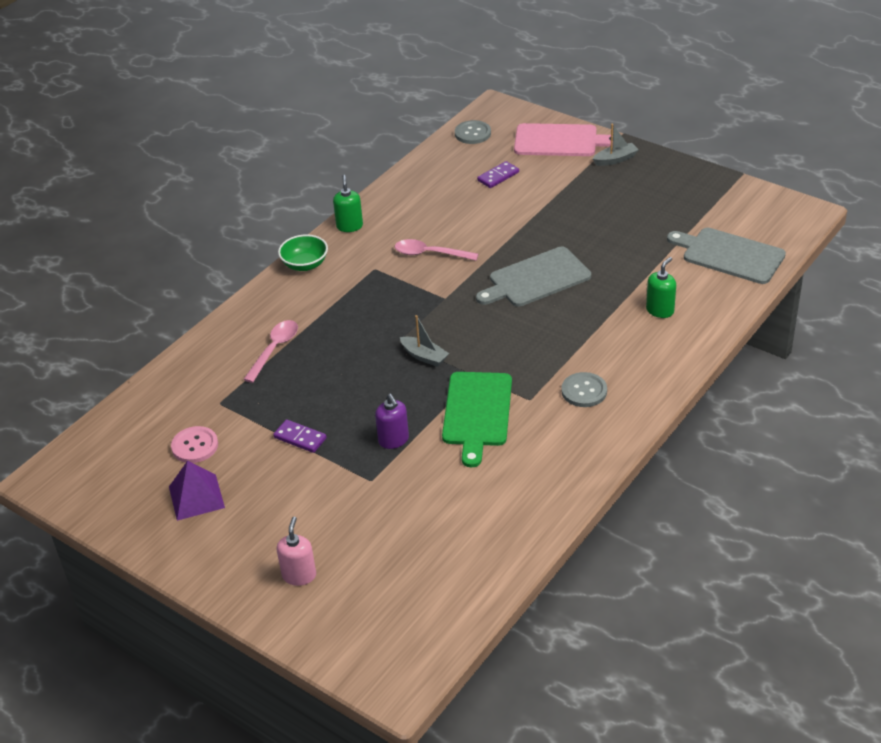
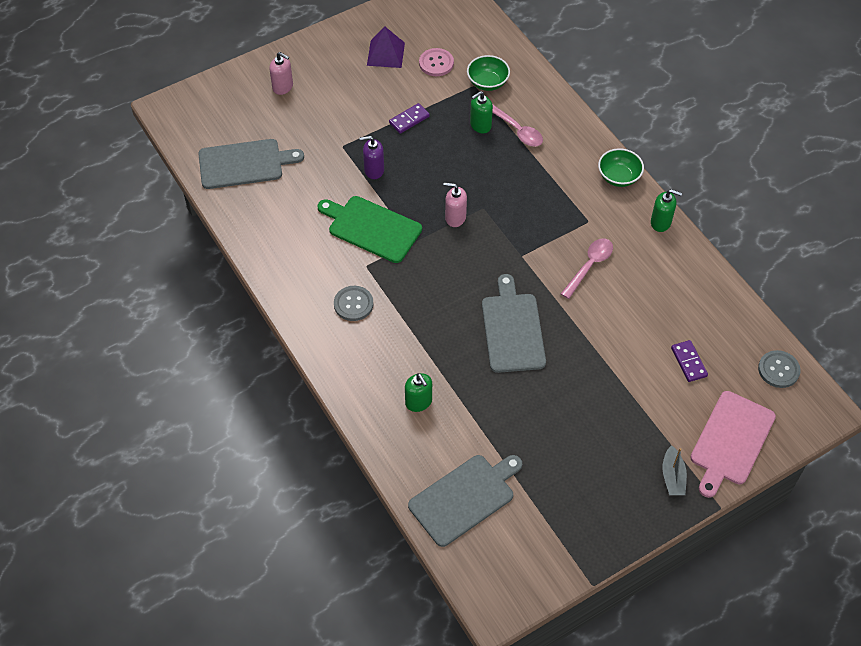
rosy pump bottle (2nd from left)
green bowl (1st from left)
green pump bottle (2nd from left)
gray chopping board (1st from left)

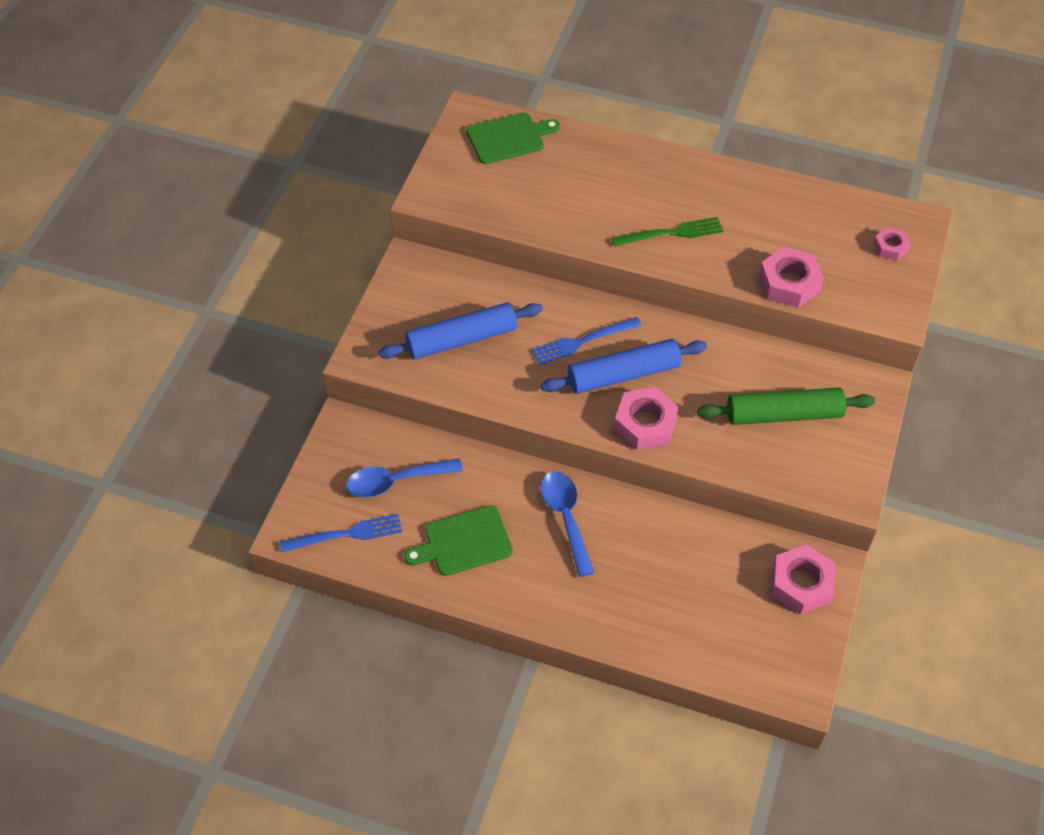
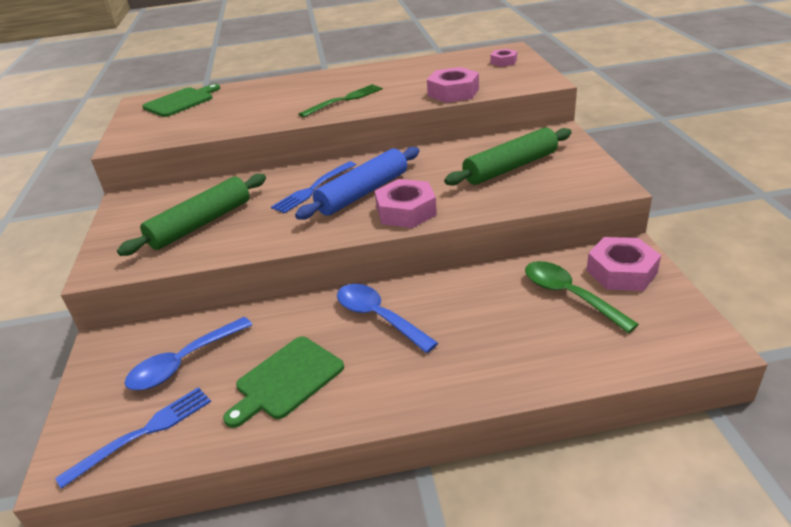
green rolling pin (1st from left)
green tablespoon

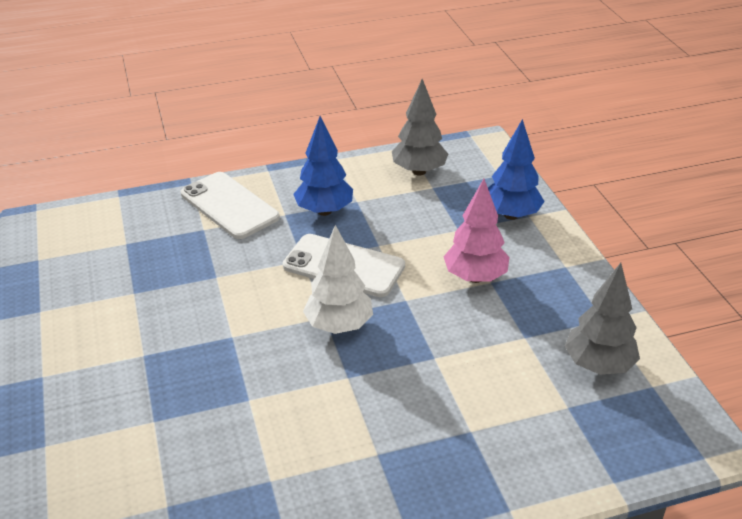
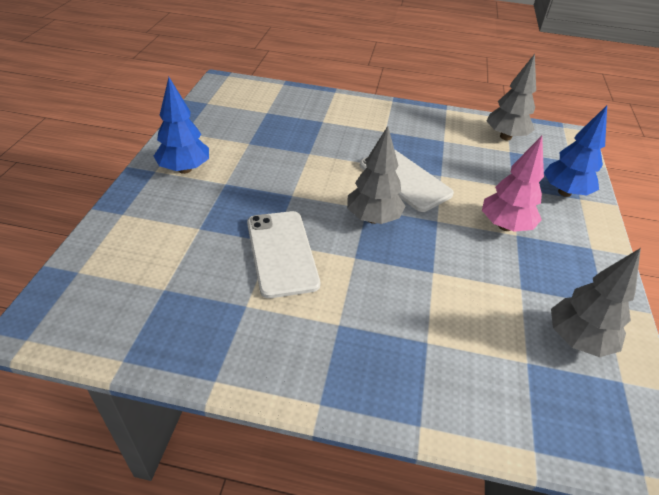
blue fir tree (1st from left)
white mobile phone (1st from left)
gray fir tree (1st from left)

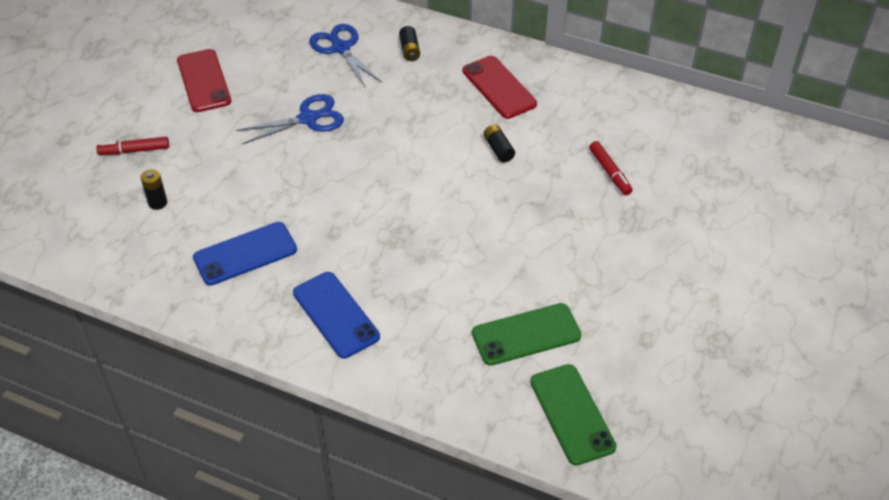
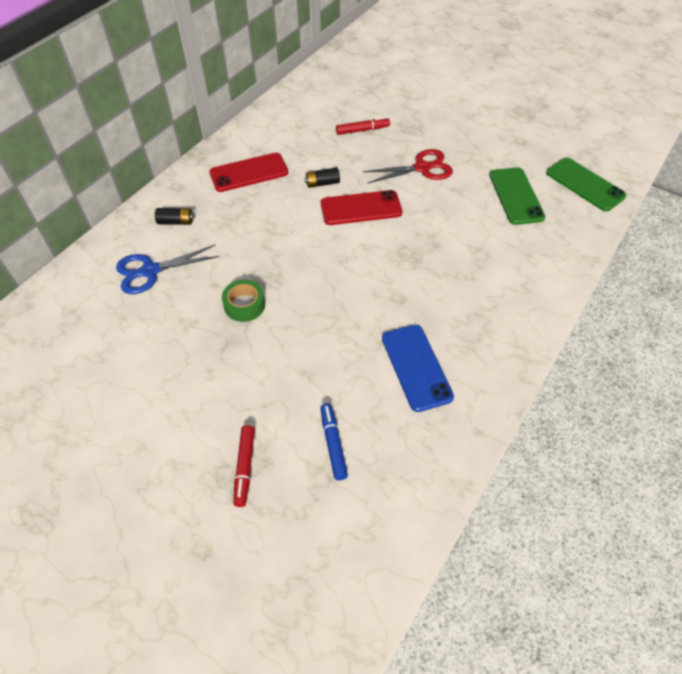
scarlet mobile phone (2nd from left)
green roll of tape
blue marker
blue mobile phone (2nd from left in the first image)
green mobile phone (2nd from left)
scarlet shears

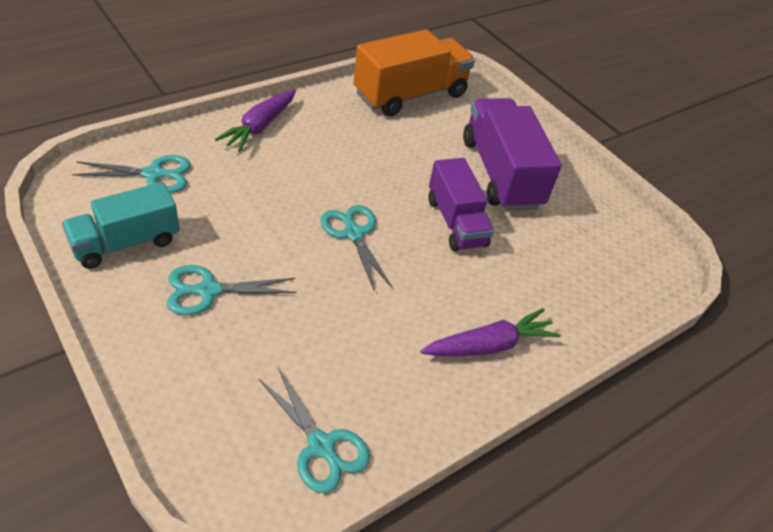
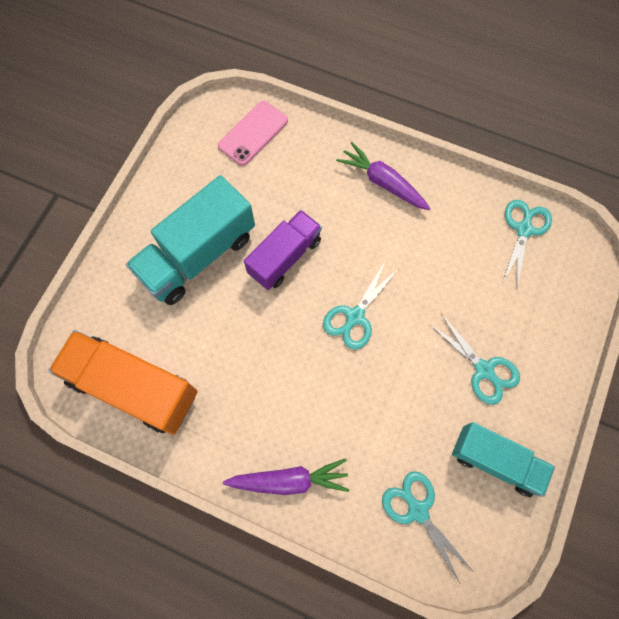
turquoise lorry (1st from left)
rosy mobile phone

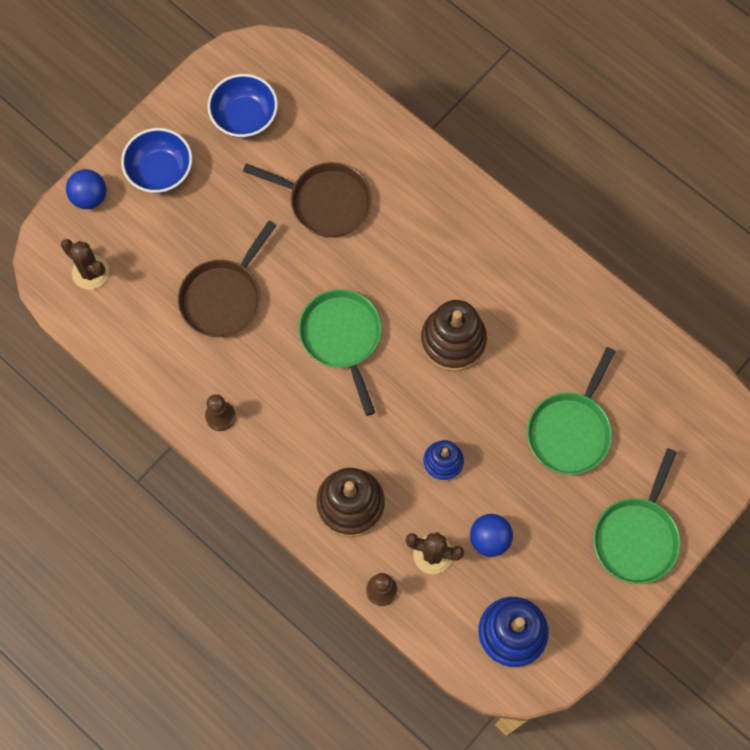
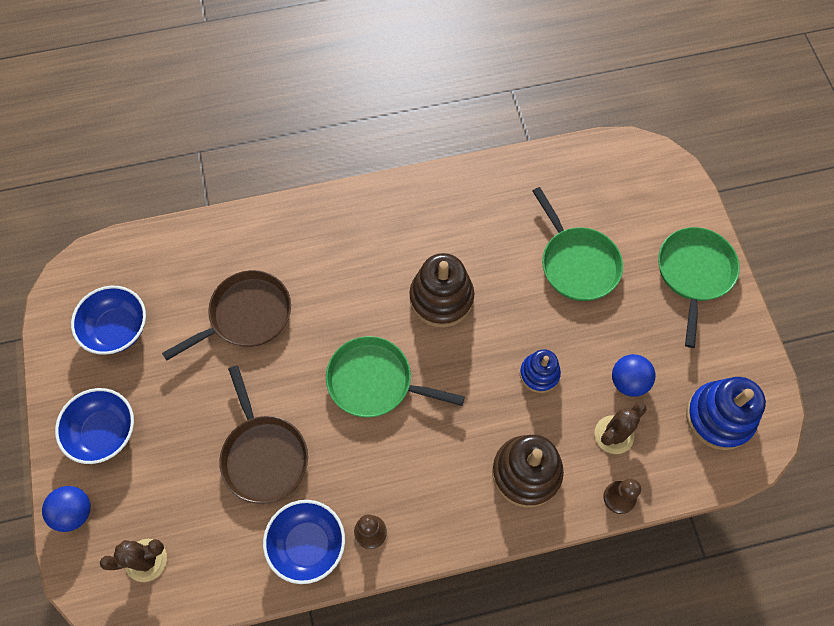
green skillet (3rd from left)
blue bowl (3rd from left)

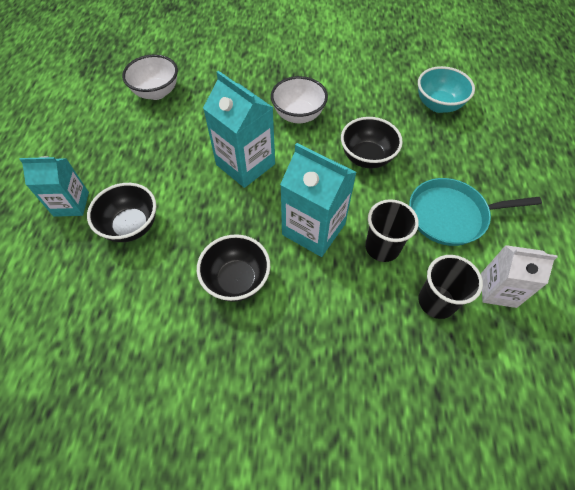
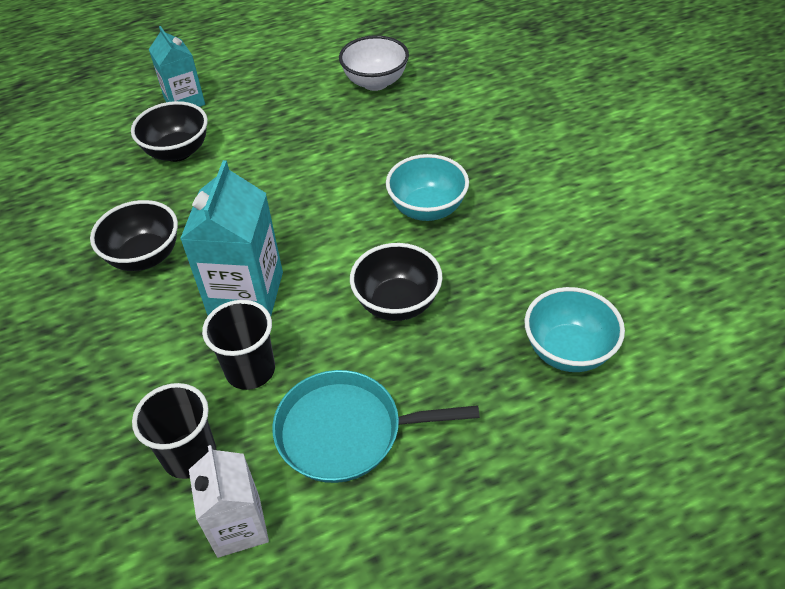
turquoise milk carton (2nd from left in the first image)
turquoise bowl (1st from left)
turquoise skillet

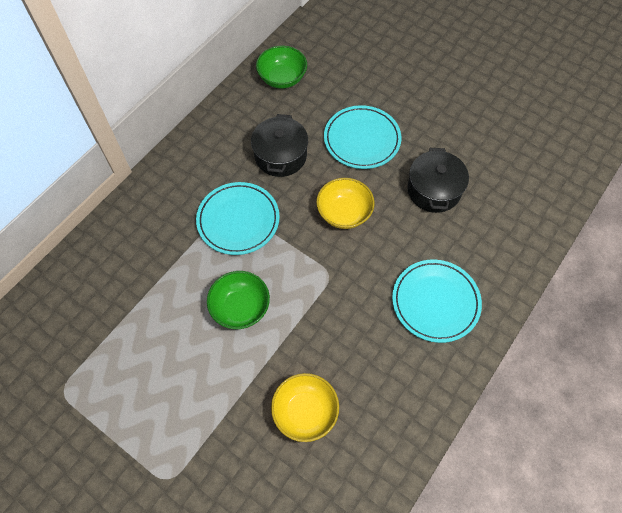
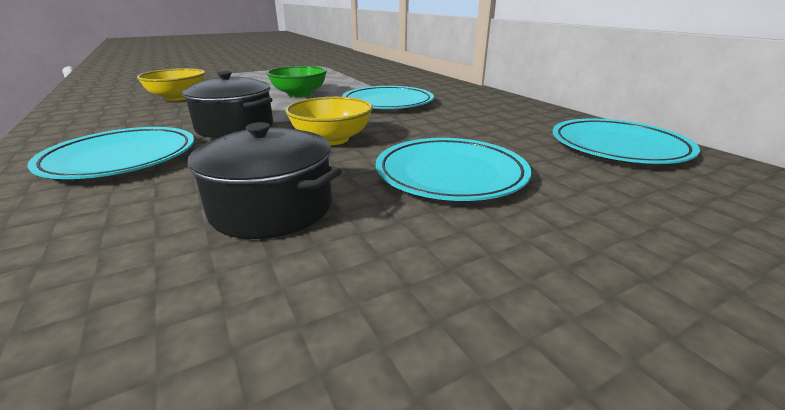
turquoise plate (4th from left)
ebony stockpot (1st from left)

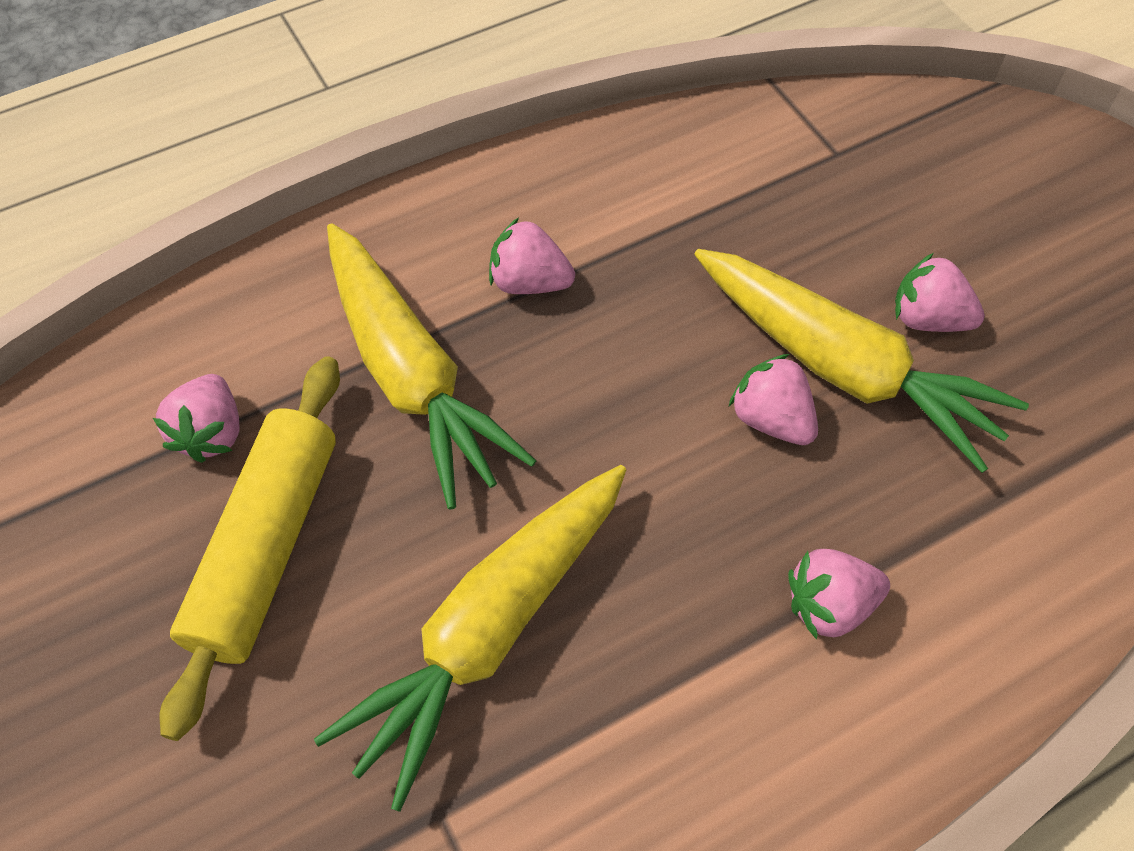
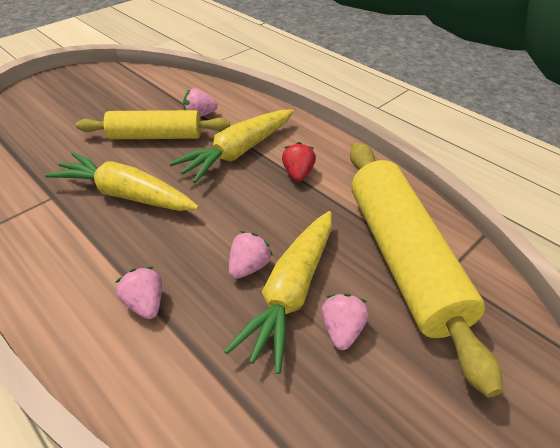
scarlet toy strawberry
bright yellow rolling pin (2nd from left)

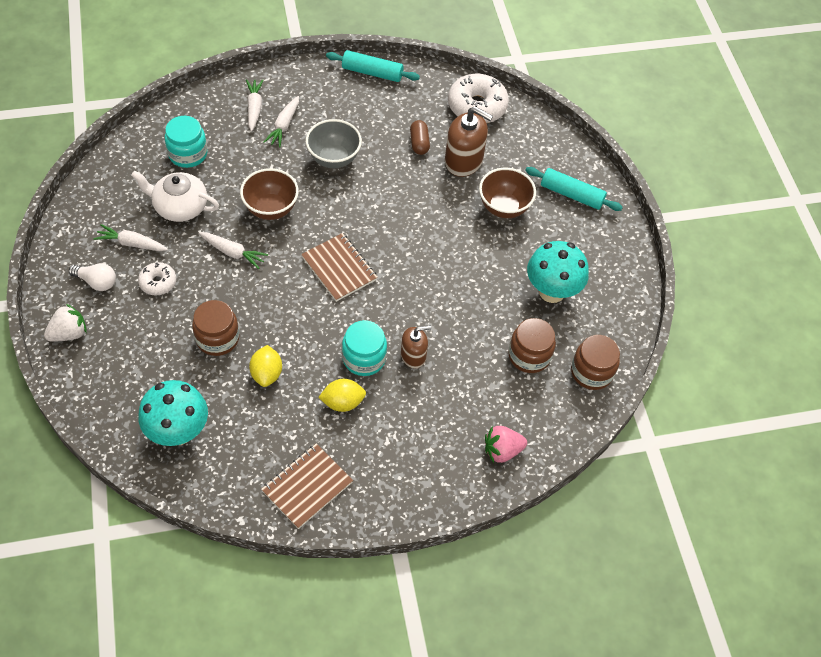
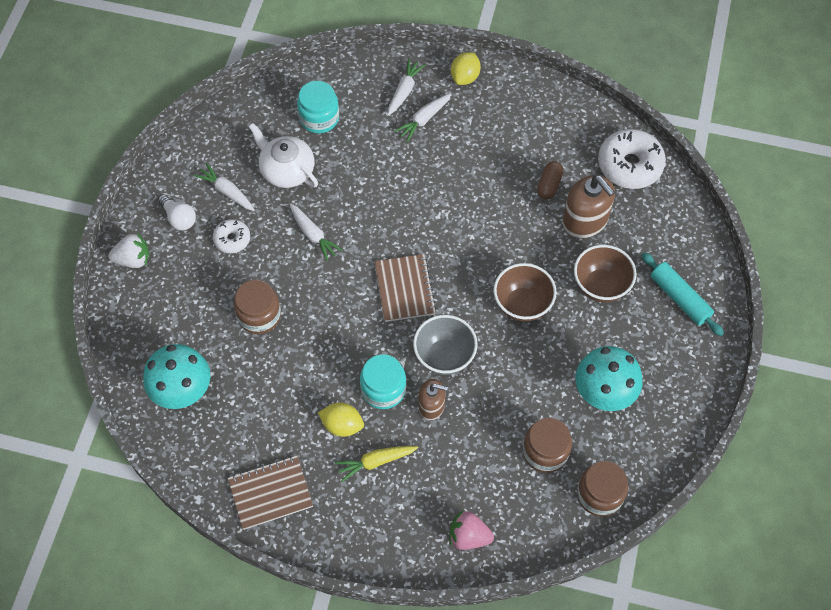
turquoise rolling pin (1st from left in the first image)
gray bowl
russet bowl (1st from left)
bright yellow citrus fruit (2nd from left)
bright yellow carrot

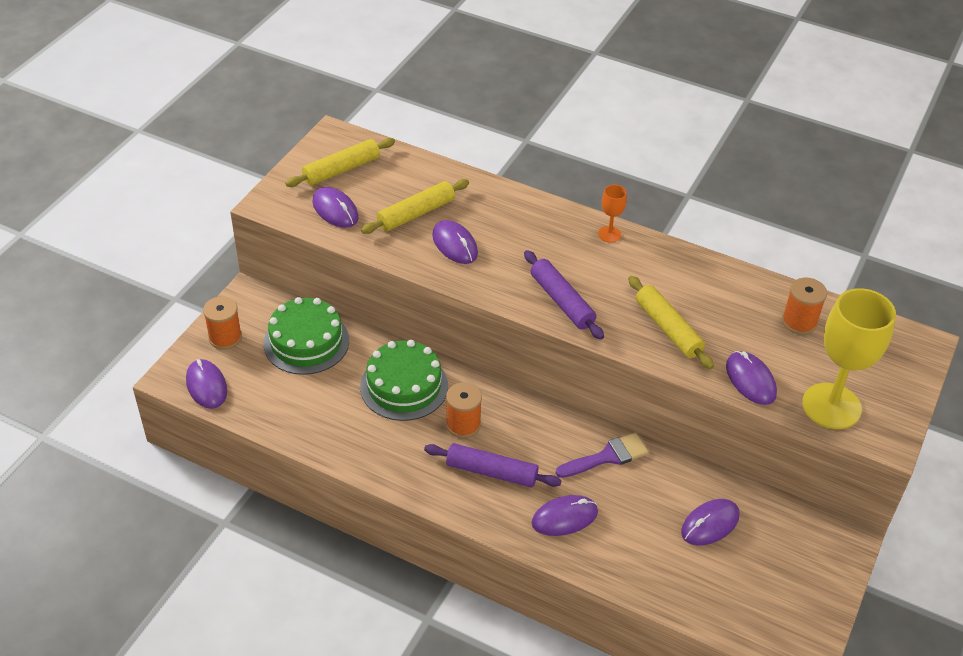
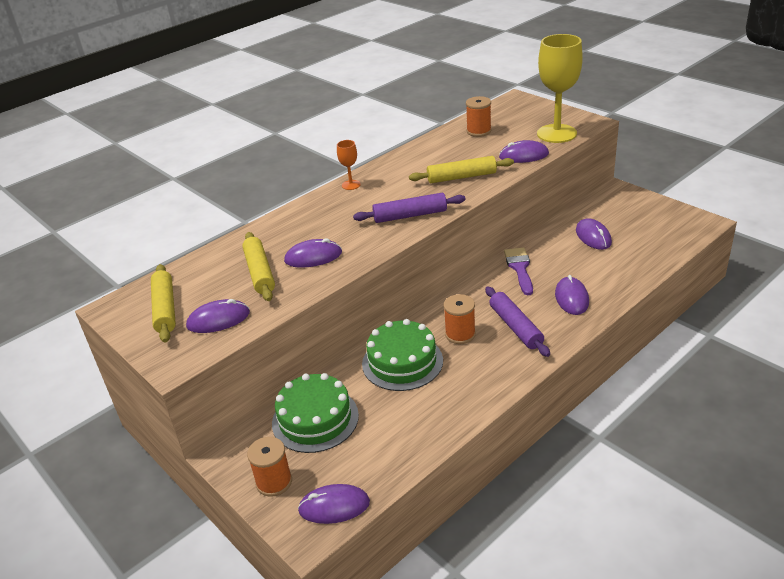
purple rolling pin (2nd from left)

